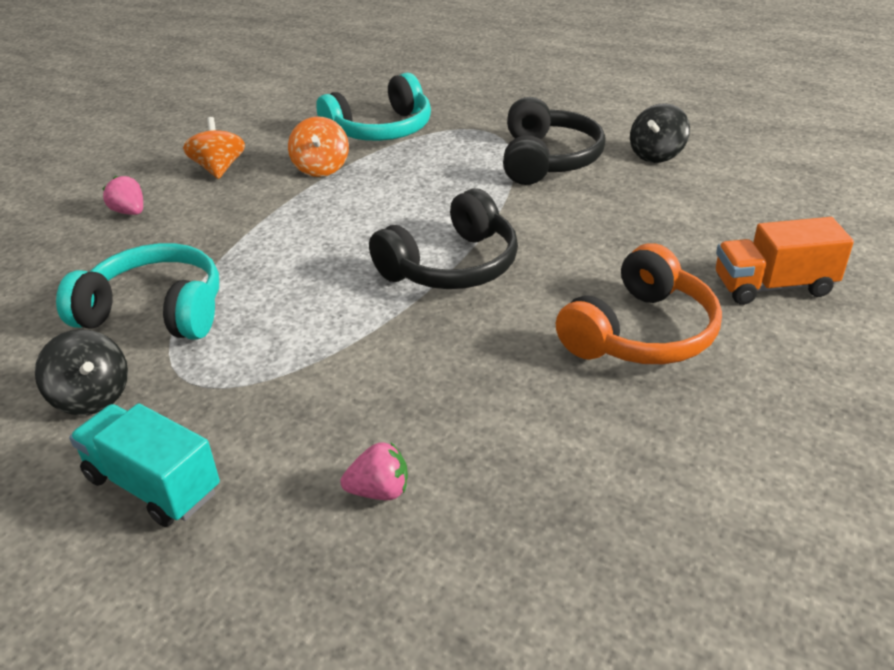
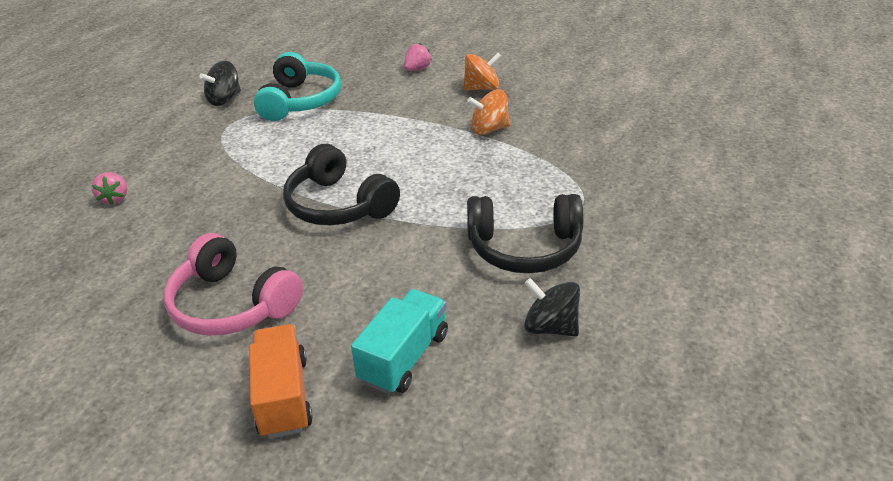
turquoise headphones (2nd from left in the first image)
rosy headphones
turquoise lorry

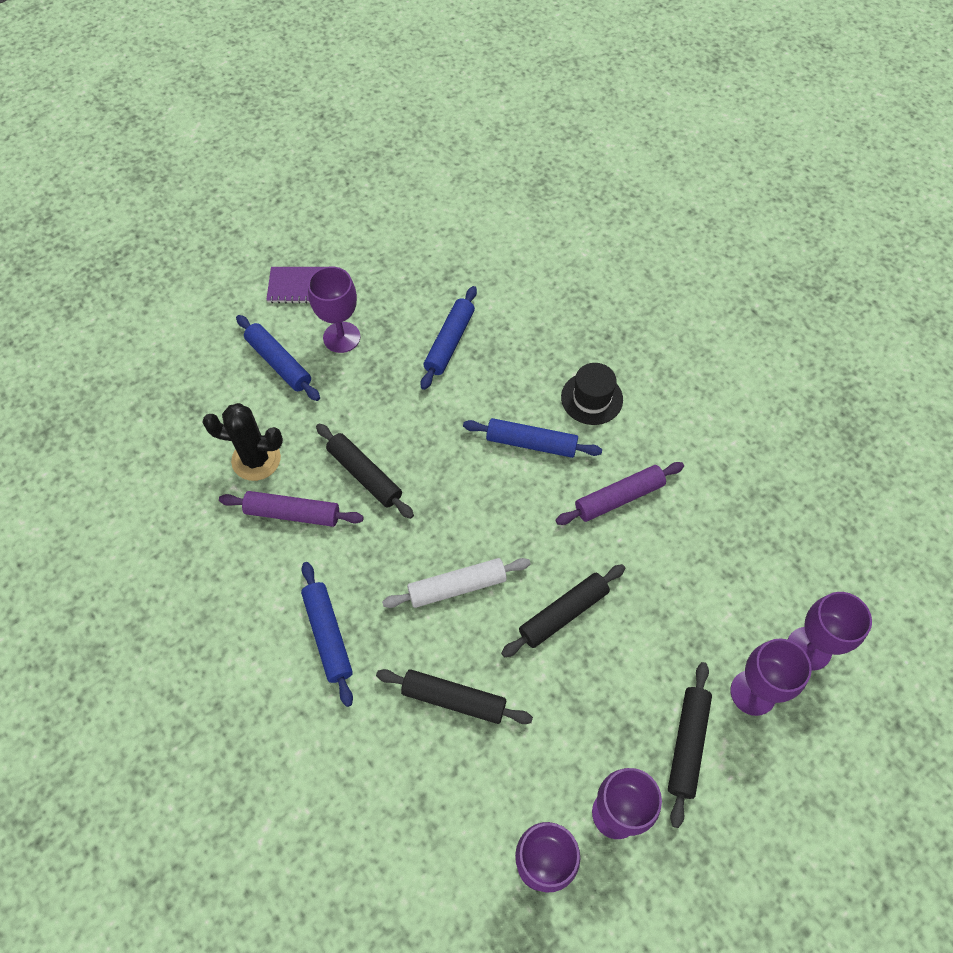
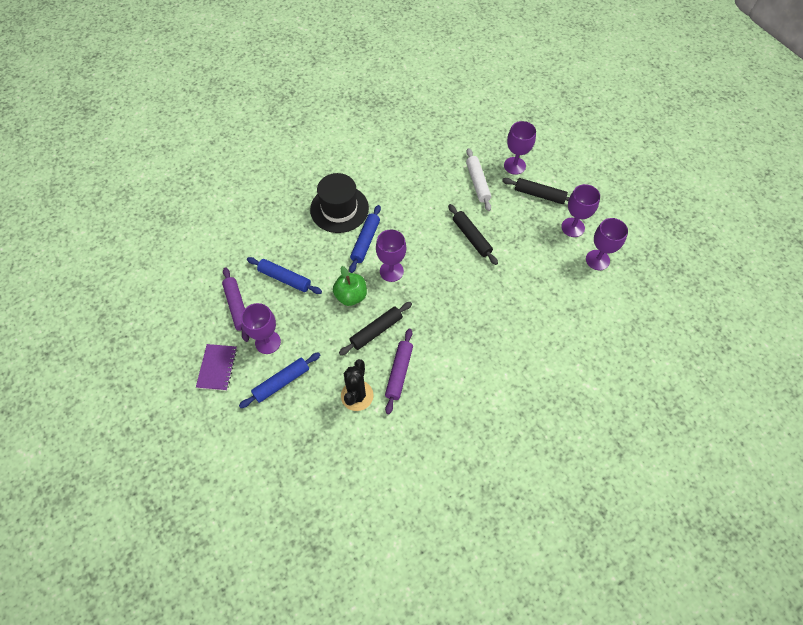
ebony hat
purple rolling pin (1st from left)
white rolling pin
blue rolling pin (2nd from left in the first image)
purple chalice (2nd from left)
ebony rolling pin (2nd from left in the first image)
green apple

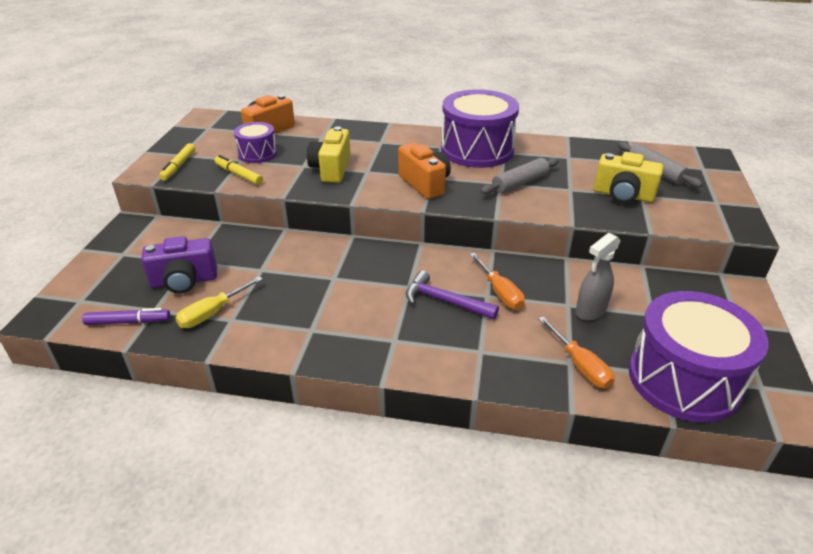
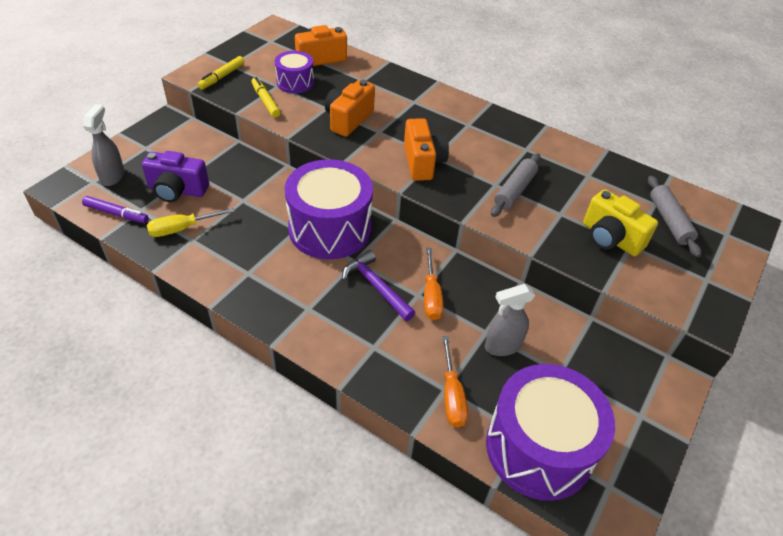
purple toy drum (2nd from left)
bright orange photo camera (2nd from left)
gray rolling pin (1st from left)
gray spray bottle (1st from left)

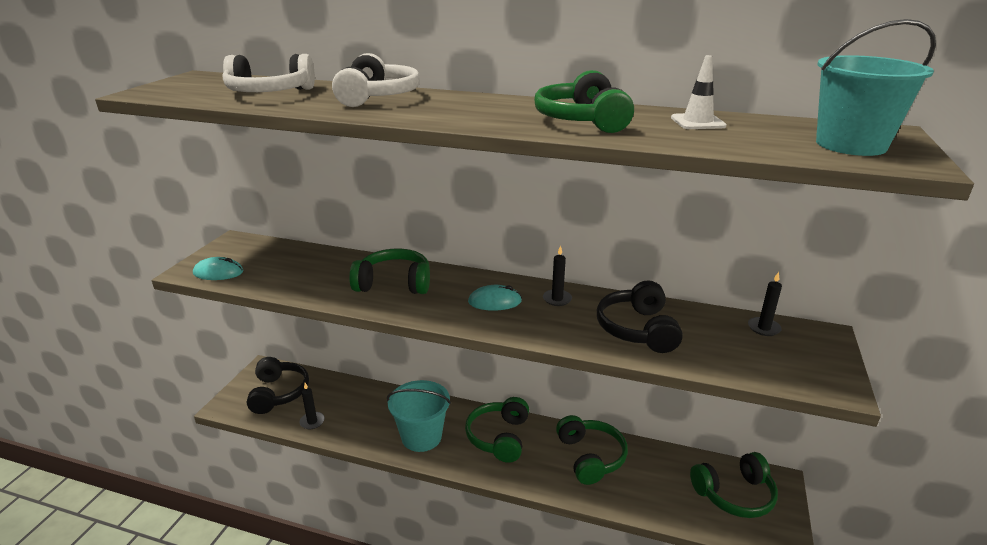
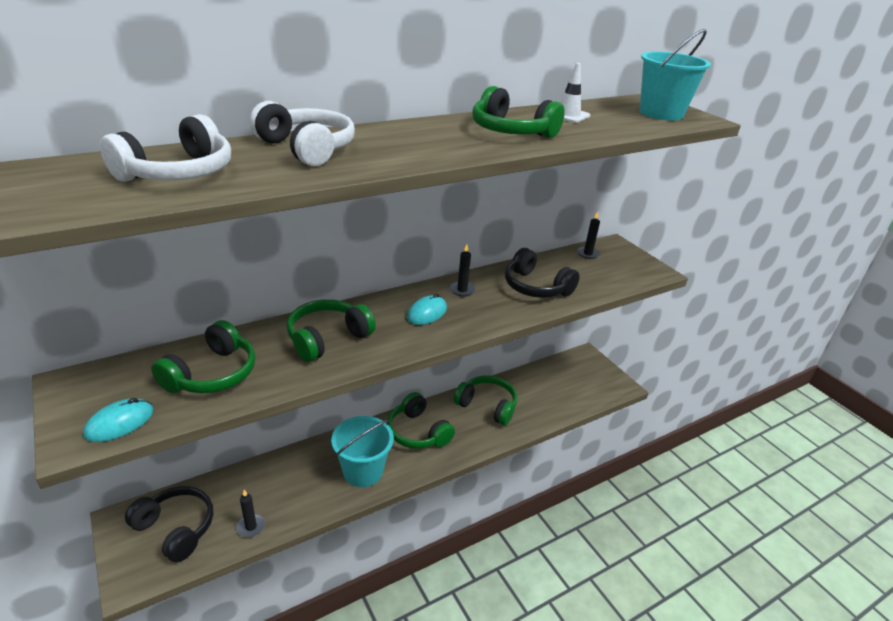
green headphones (1st from left)

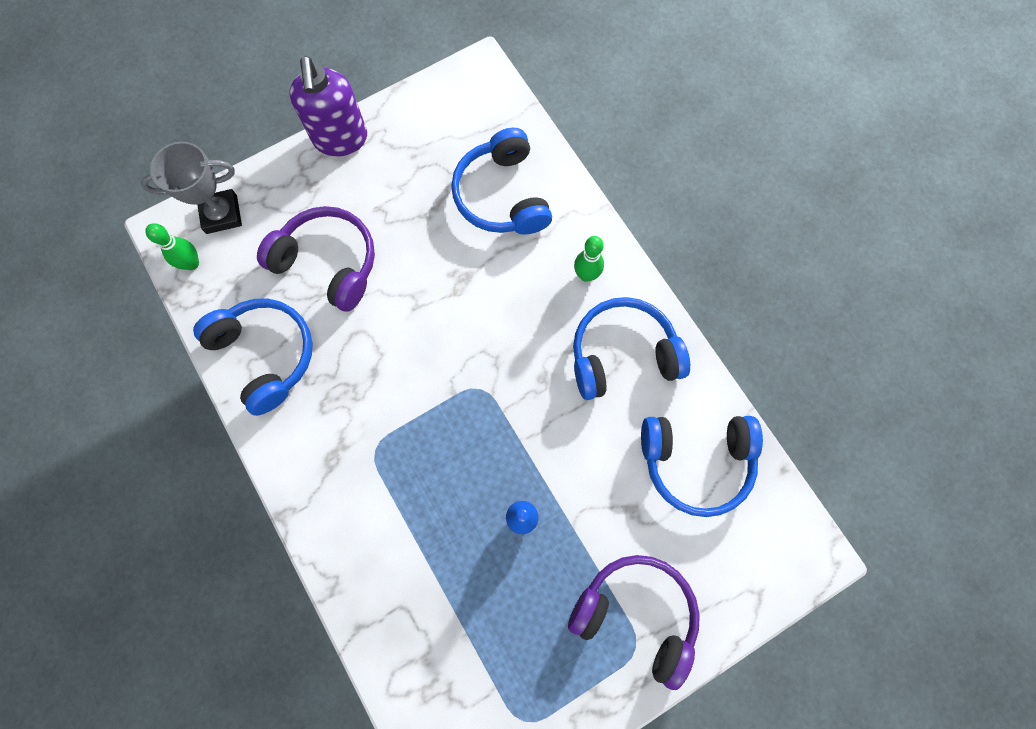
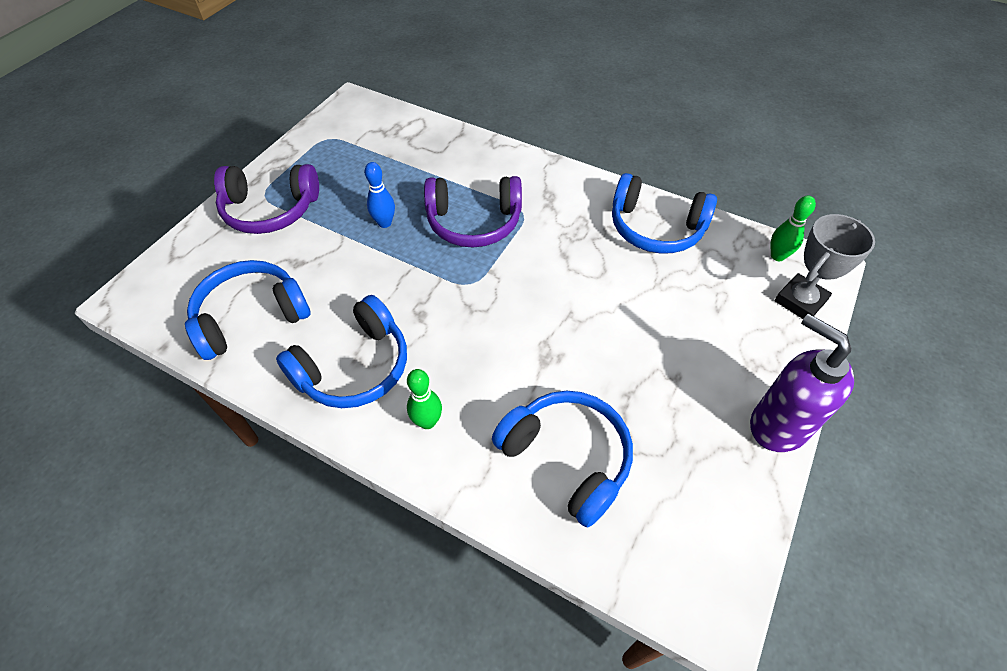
purple headphones (2nd from left)

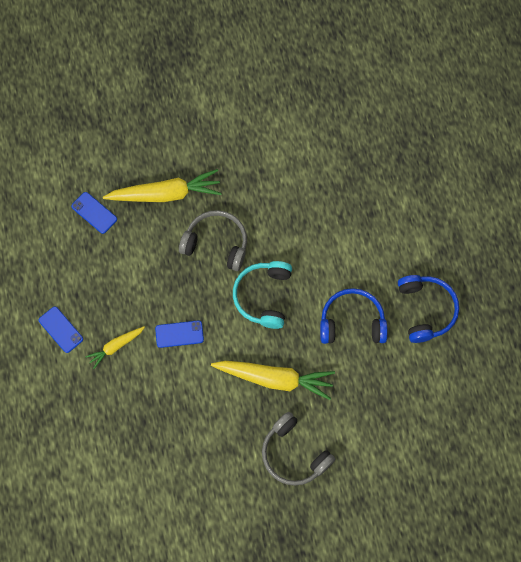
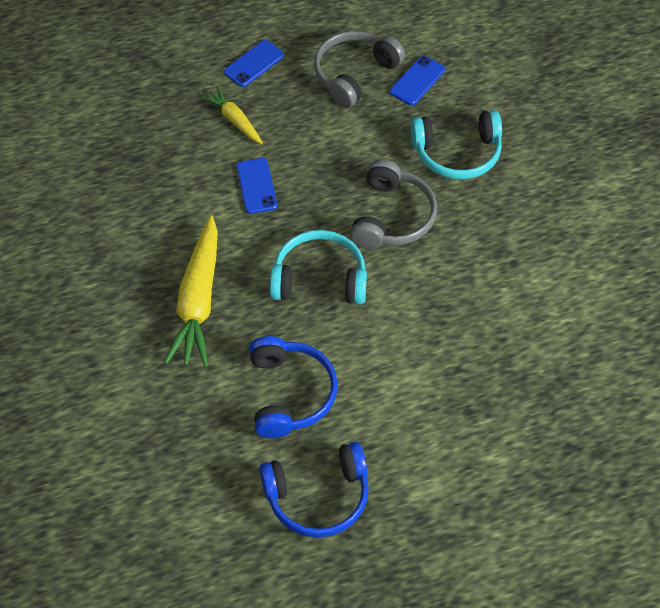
turquoise headphones (2nd from left)
gray headphones (1st from left)

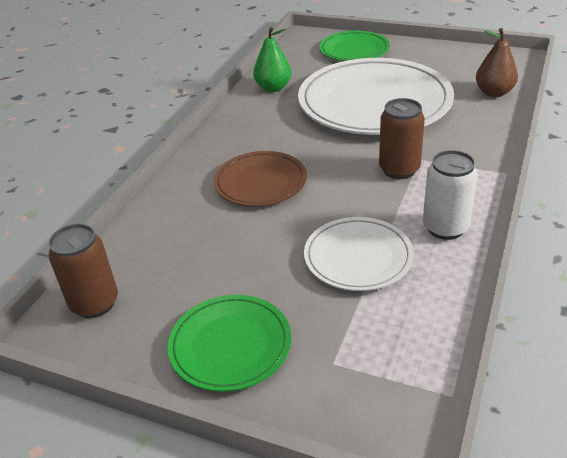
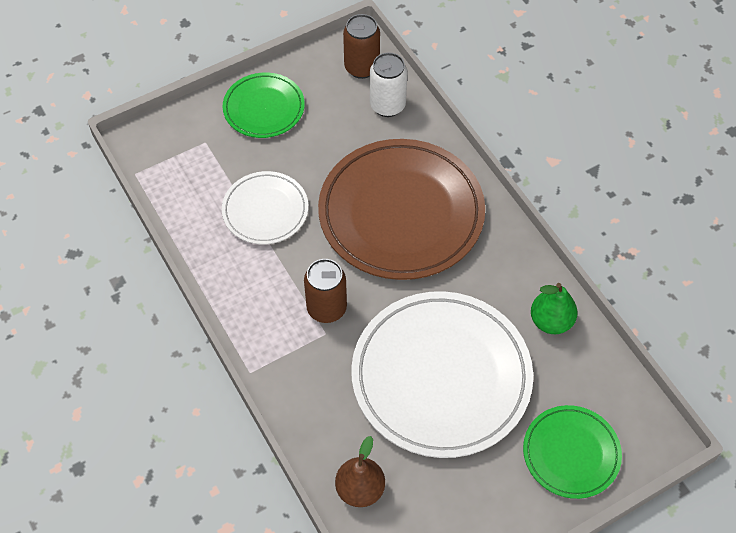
white can
russet plate

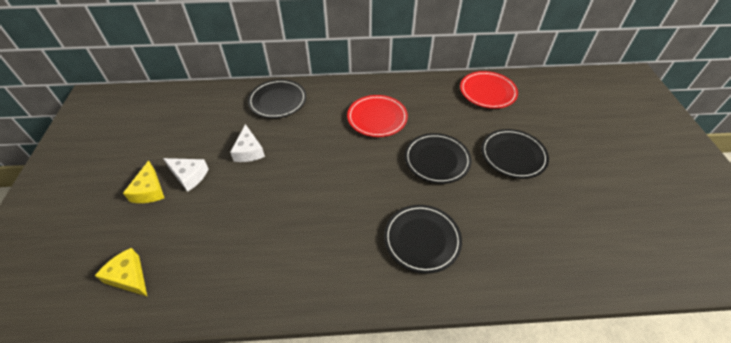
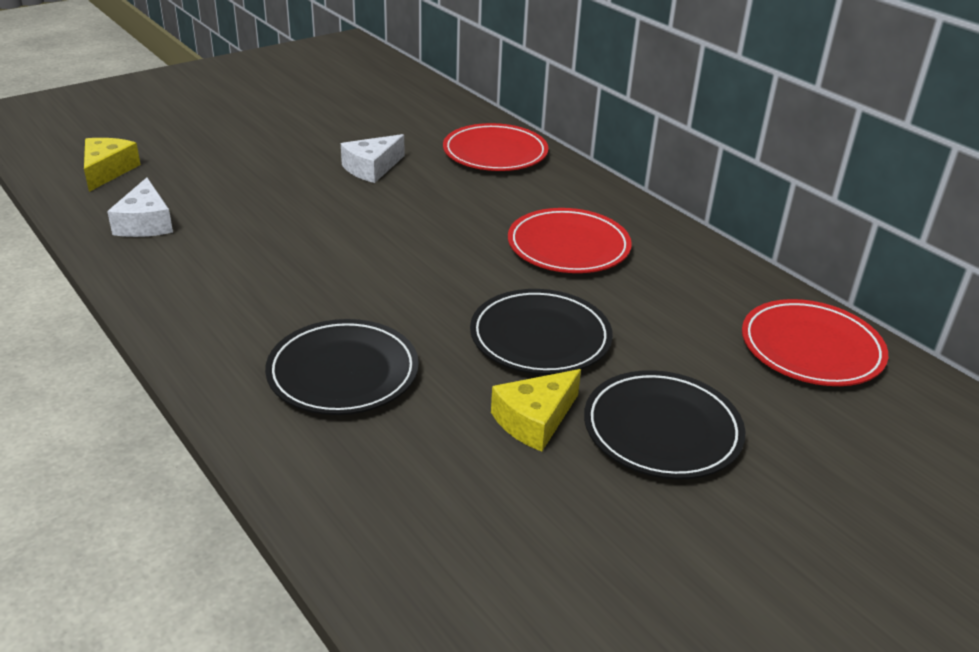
scarlet plate (1st from left)
white cheese (1st from left)
bright yellow cheese (2nd from left)

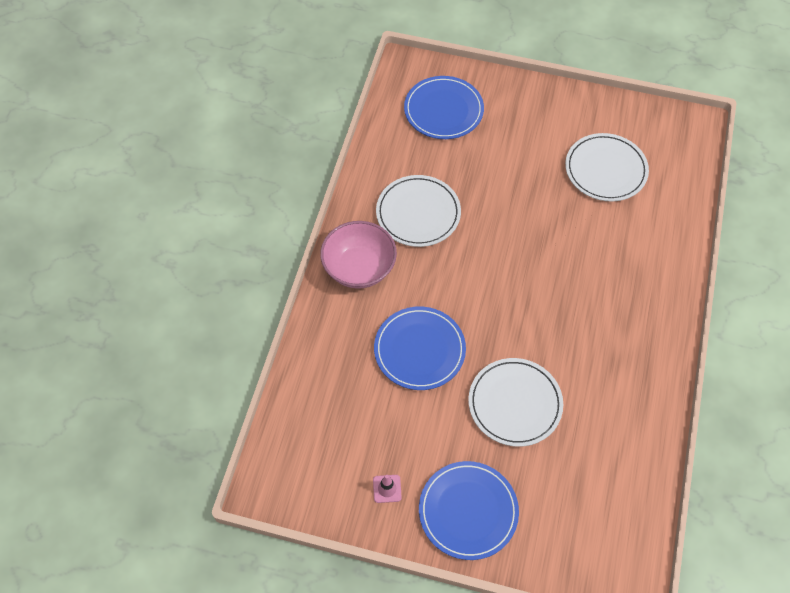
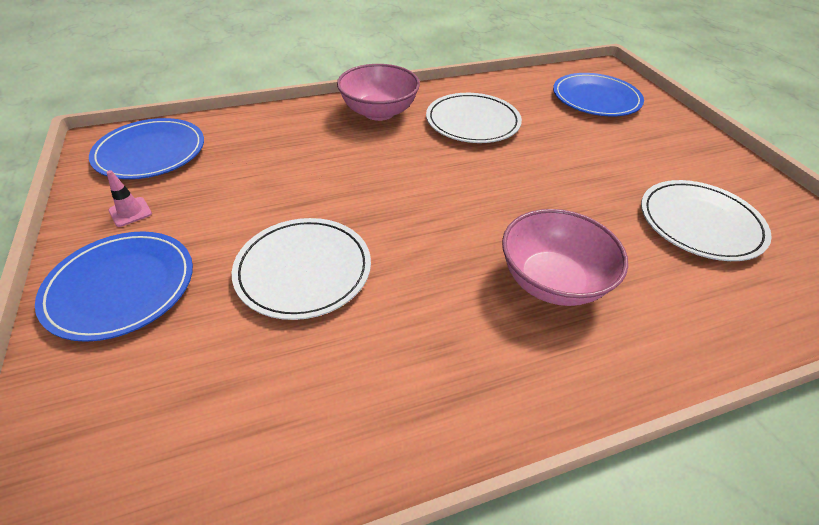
blue plate (2nd from left)
rosy bowl (2nd from left)

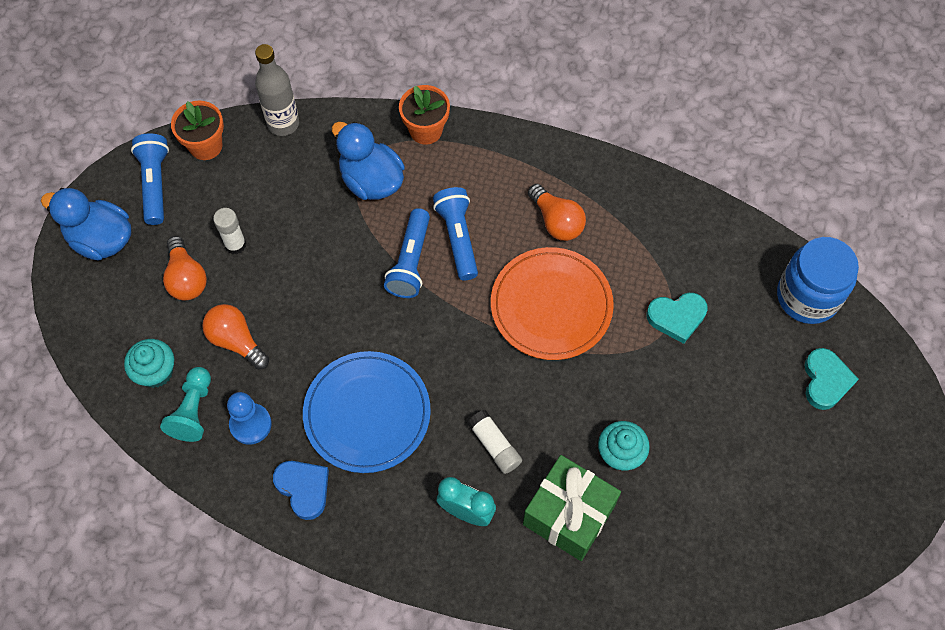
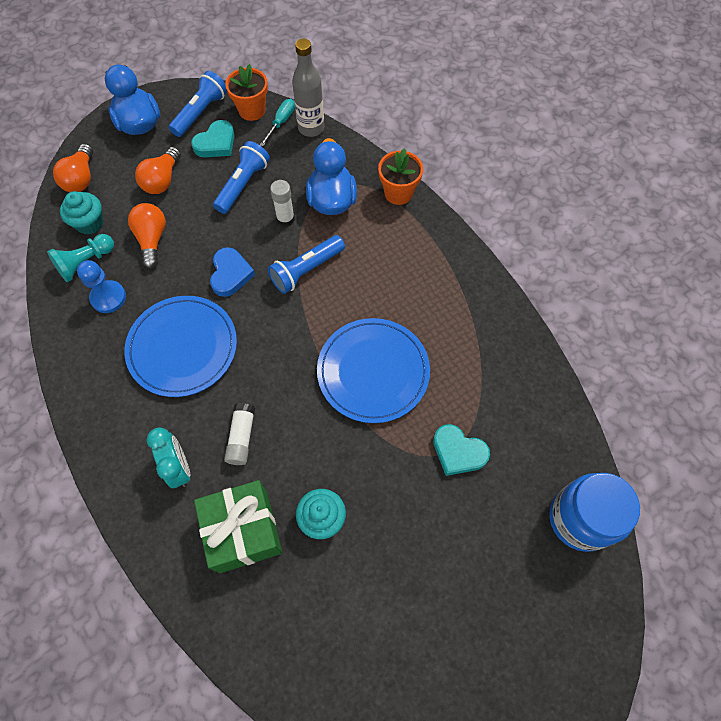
bright orange light bulb (1st from left)
blue flashlight (2nd from left)
white glue (2nd from left)
blue plate (2nd from left)
turquoise heart (1st from left)
blue heart
turquoise screwdriver

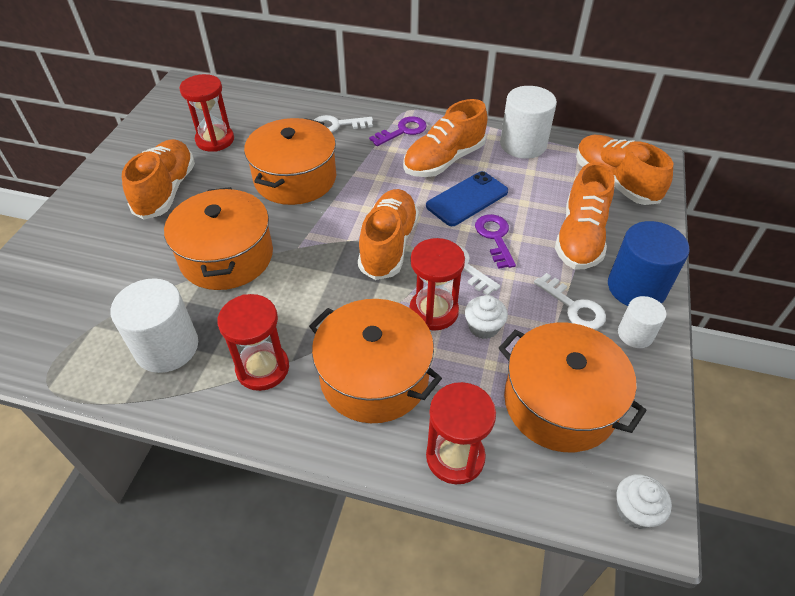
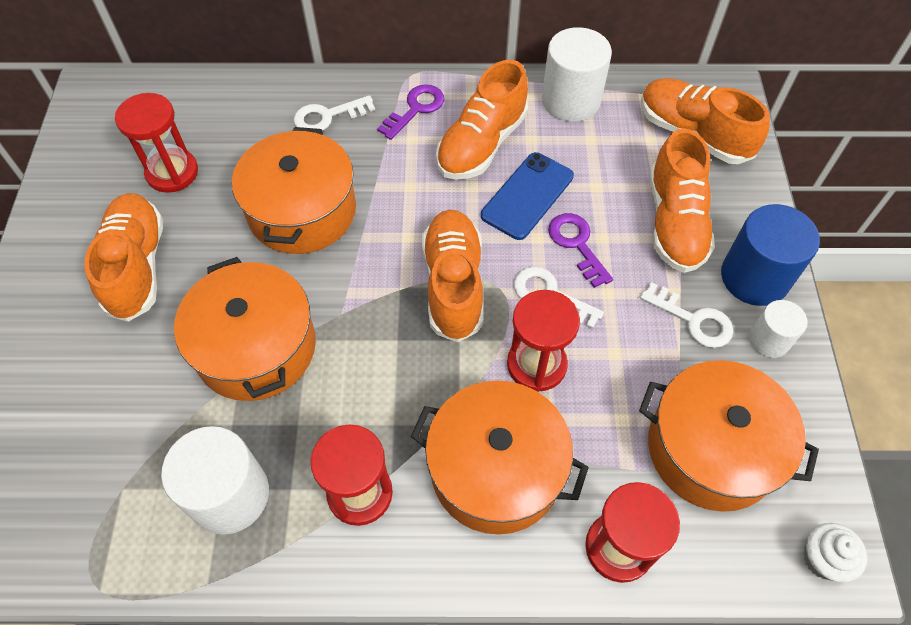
white cupcake (1st from left in the first image)

